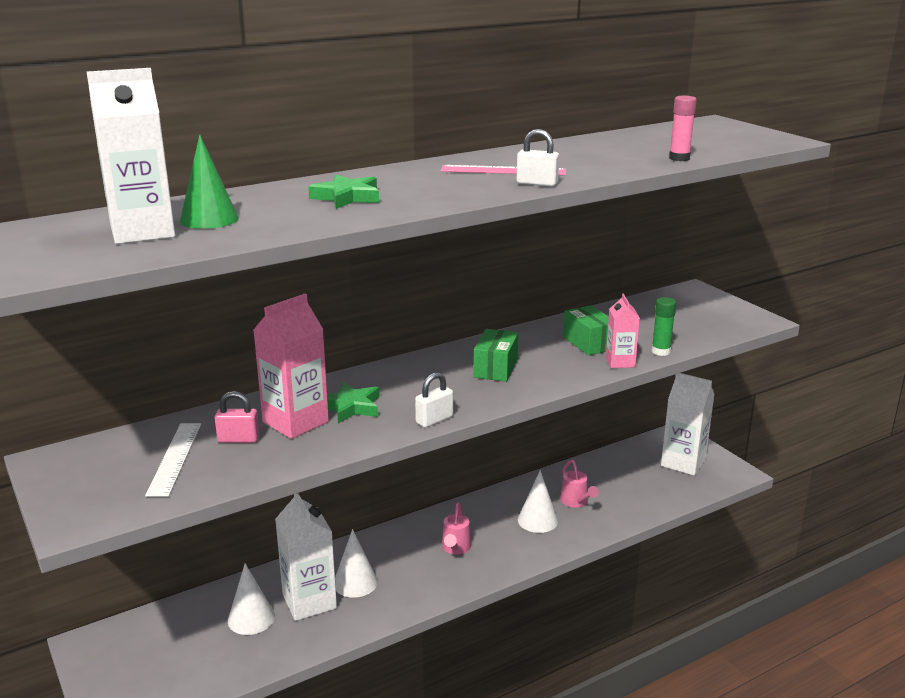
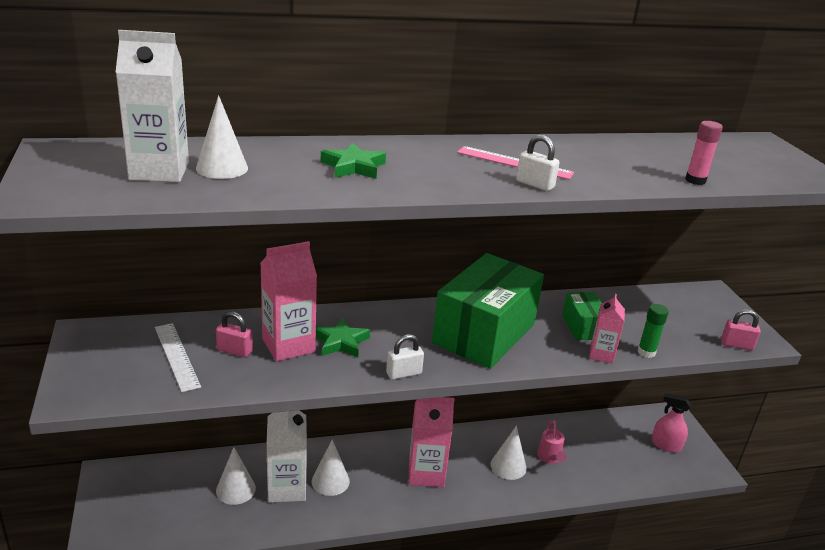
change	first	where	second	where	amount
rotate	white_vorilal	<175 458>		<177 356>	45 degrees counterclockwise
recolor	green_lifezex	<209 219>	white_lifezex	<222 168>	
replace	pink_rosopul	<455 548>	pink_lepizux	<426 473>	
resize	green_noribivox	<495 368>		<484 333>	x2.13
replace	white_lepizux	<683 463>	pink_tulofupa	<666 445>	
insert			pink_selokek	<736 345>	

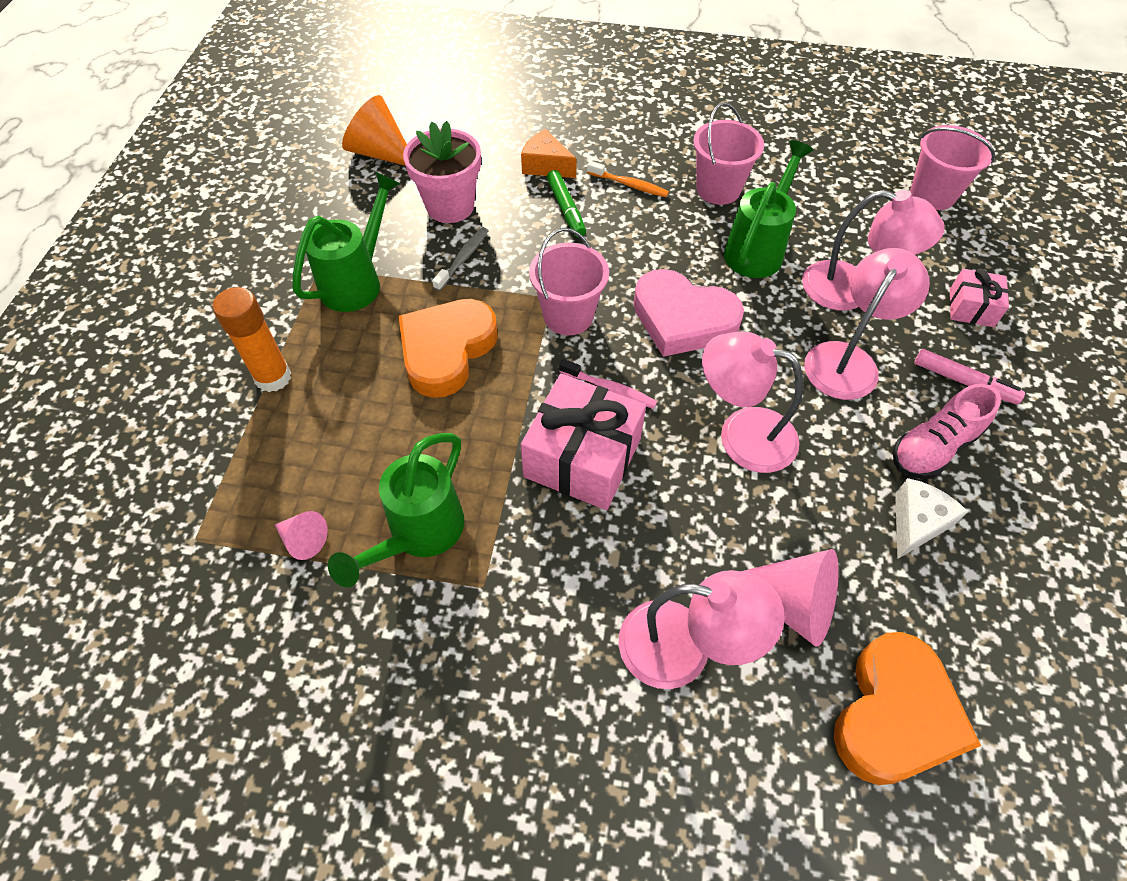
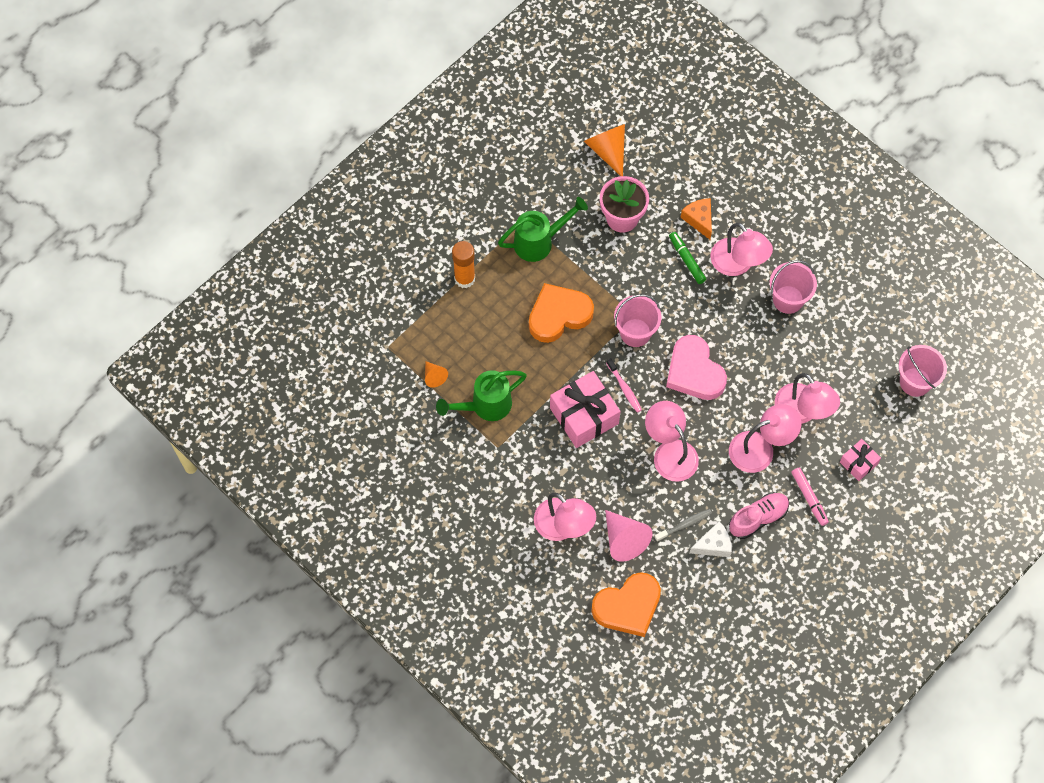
change	first	where	second	where	amount
recolor	pink_lifezex	<304 540>	orange_lifezex	<434 376>	
move	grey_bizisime	<463 258>		<684 525>	
rotate	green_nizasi	<566 209>		<687 260>	135 degrees clockwise
replace	orange_bizisime	<629 185>	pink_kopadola	<737 264>	
rotate	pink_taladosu	<933 447>		<758 518>	150 degrees clockwise
delete	green_rosopul	<758 248>			

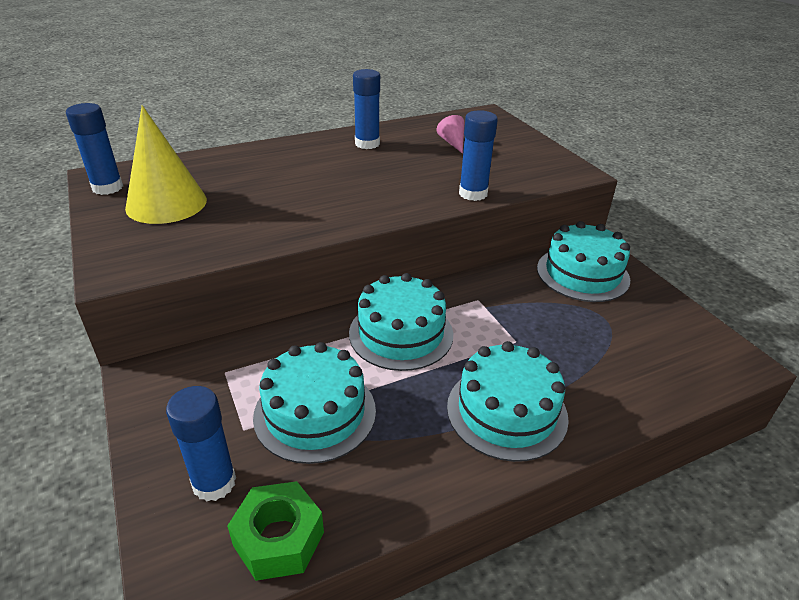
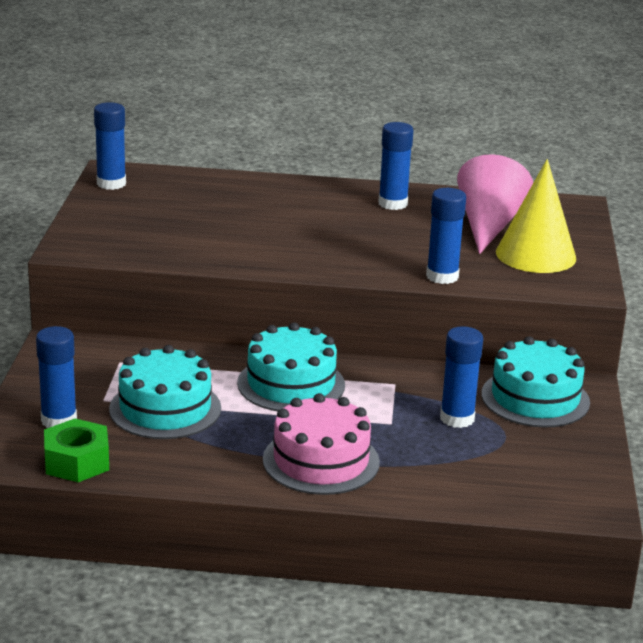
change	first	where	second	where	amount
recolor	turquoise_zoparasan	<506 411>	pink_zoparasan	<321 461>	
insert			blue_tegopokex	<457 418>	
resize	pink_lifezex	<452 143>		<488 225>	x2.16
move	yellow_lifezex	<166 203>		<535 255>	

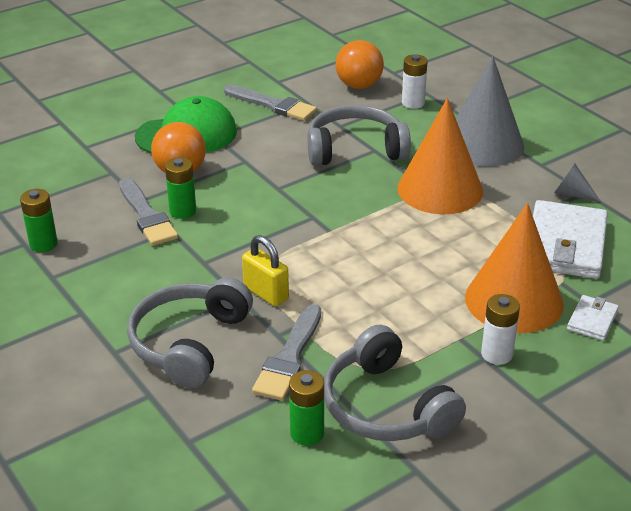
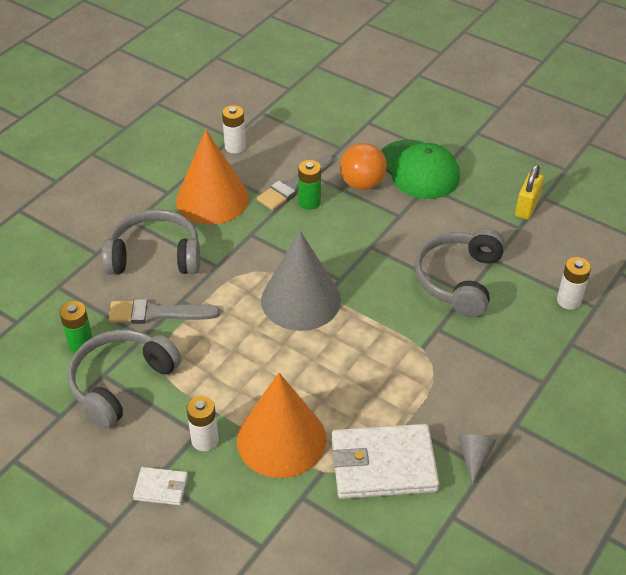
change	first	where	second	where	amount
move	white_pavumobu	<592 320>		<161 488>	
move	orange_lifezex	<440 189>		<212 199>	
recolor	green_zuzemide	<43 244>	white_zuzemide	<235 147>	
move	grey_lifezex	<483 144>		<300 300>	
rotate	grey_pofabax	<355 149>		<459 280>	135 degrees counterclockwise
move	yellow_selokek	<266 293>		<526 207>	
delete	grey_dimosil	<273 105>			
delete	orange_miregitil	<359 86>			

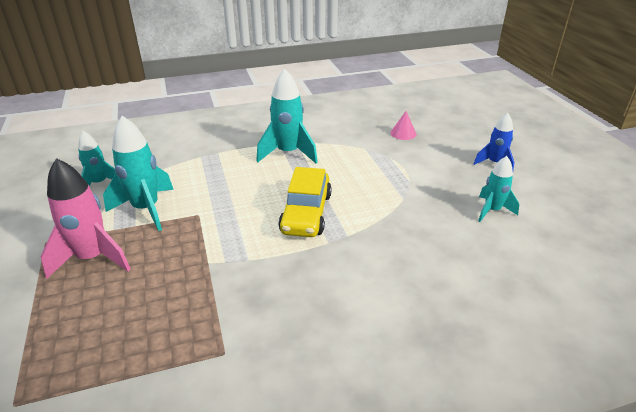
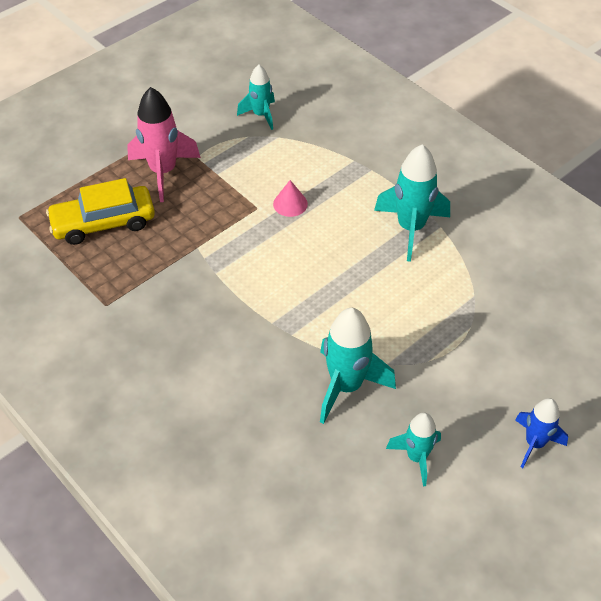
change	first	where	second	where	amount
move	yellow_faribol	<306 213>		<103 223>	
move	pink_lifezex	<403 133>		<290 204>	
move	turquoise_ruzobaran	<146 209>		<346 386>	

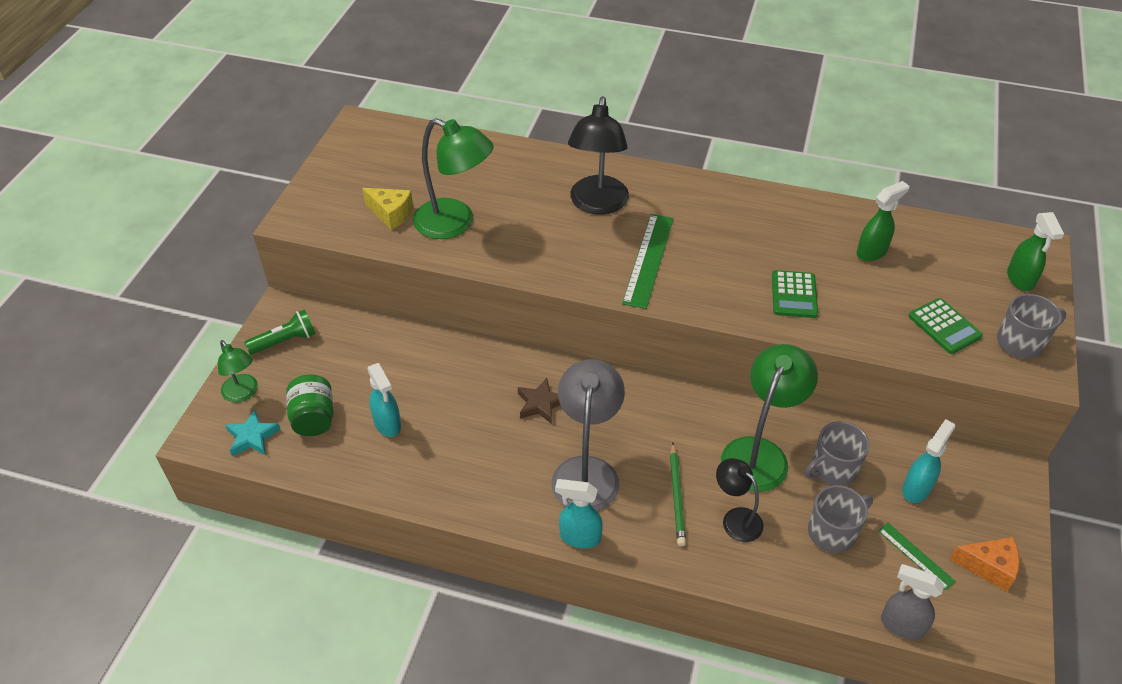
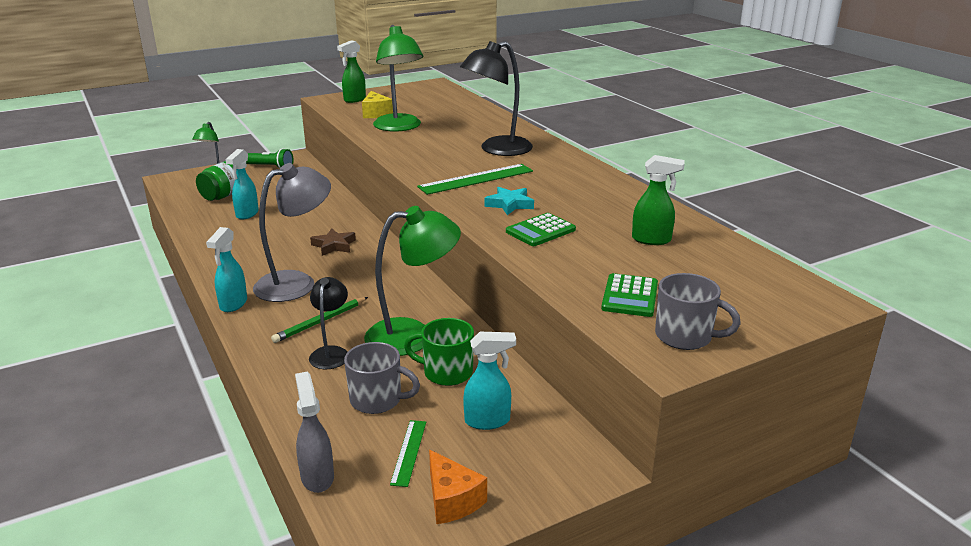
change	first	where	second	where	amount
rotate	turquoise_tulofupa	<579 537>		<233 304>	135 degrees counterclockwise
move	green_tulofupa	<1020 280>		<354 100>	
recolor	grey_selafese	<833 469>	green_selafese	<446 372>	
move	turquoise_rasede	<252 437>		<509 204>	

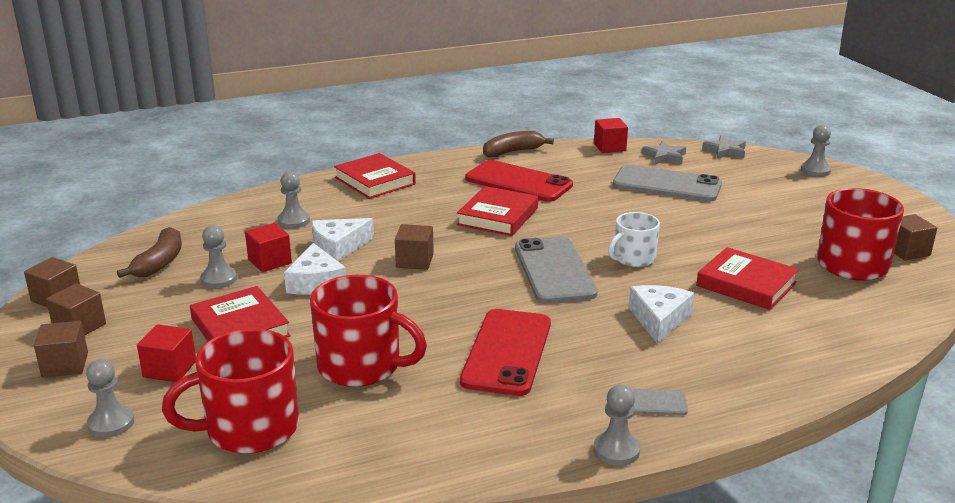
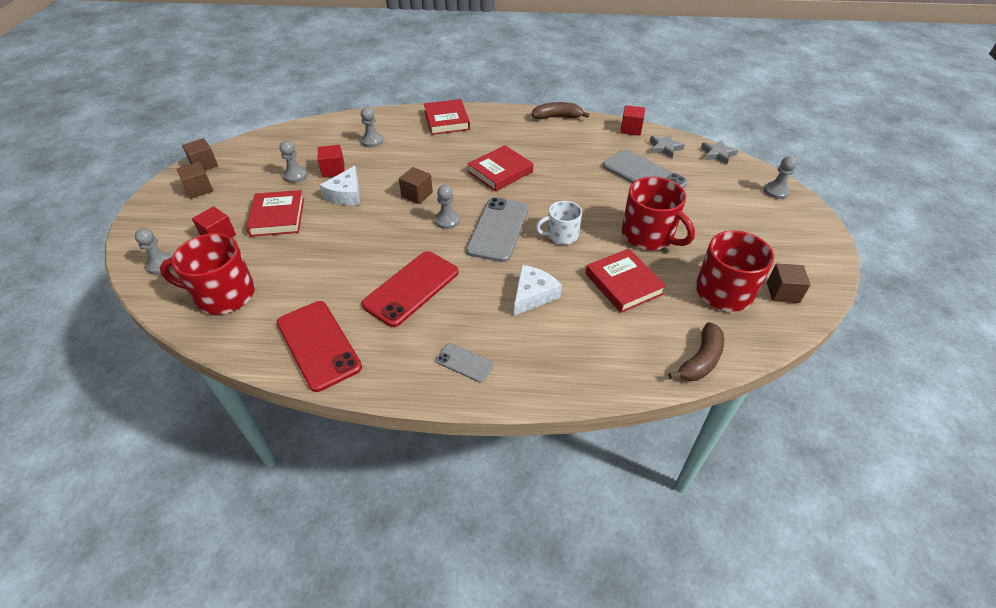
change	first	where	second	where	amount
move	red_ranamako	<518 182>		<318 345>	
move	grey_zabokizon	<616 450>		<447 221>	
move	red_selafese	<361 366>		<648 235>	
move	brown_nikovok	<159 262>		<700 360>	
delete	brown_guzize	<65 365>			
delete	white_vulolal	<338 247>			

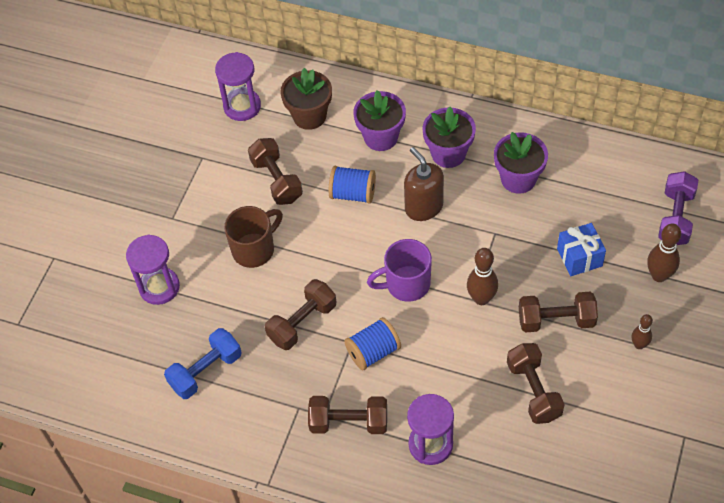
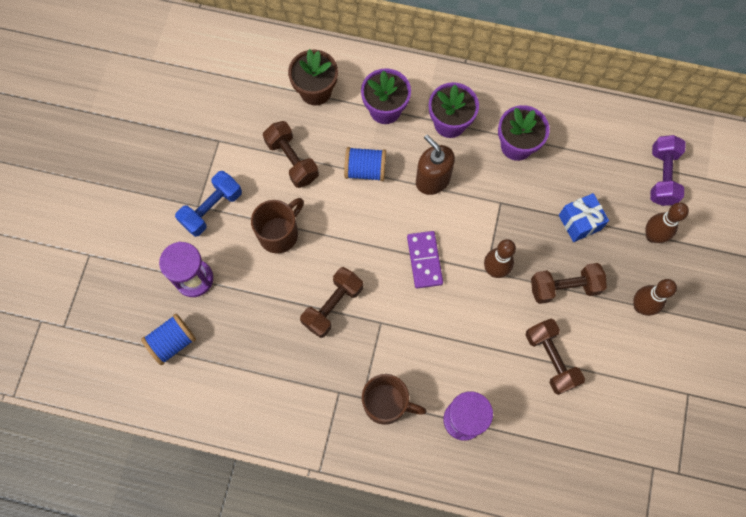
change	first	where	second	where	amount
move	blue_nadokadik	<373 352>		<172 342>	
move	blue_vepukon	<206 371>		<212 209>	
replace	brown_vepukon	<349 422>	brown_selafese	<386 403>	
replace	purple_selafese	<406 284>	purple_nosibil	<424 260>	
resize	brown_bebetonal	<639 345>		<640 306>	x1.59
delete	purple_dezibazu	<242 106>			

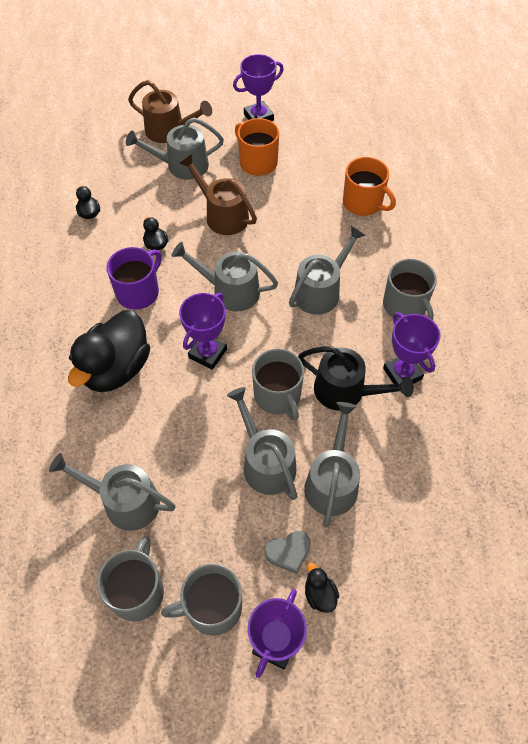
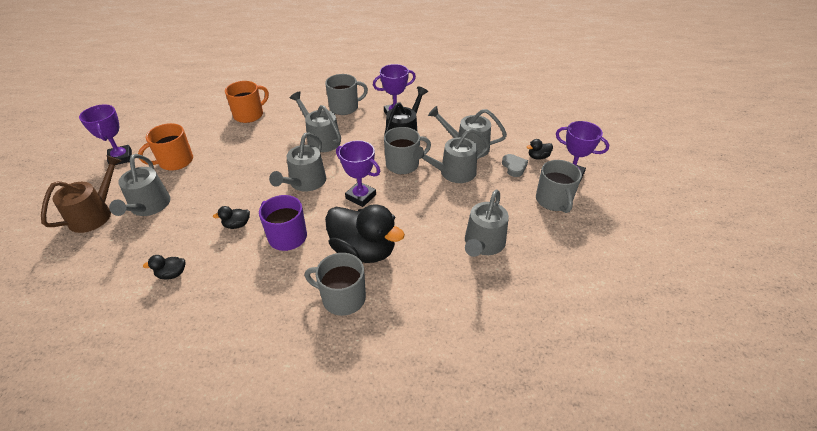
change	first	where	second	where	amount
move	grey_selafese	<137 591>		<342 298>	
delete	brown_rosopul	<223 215>			

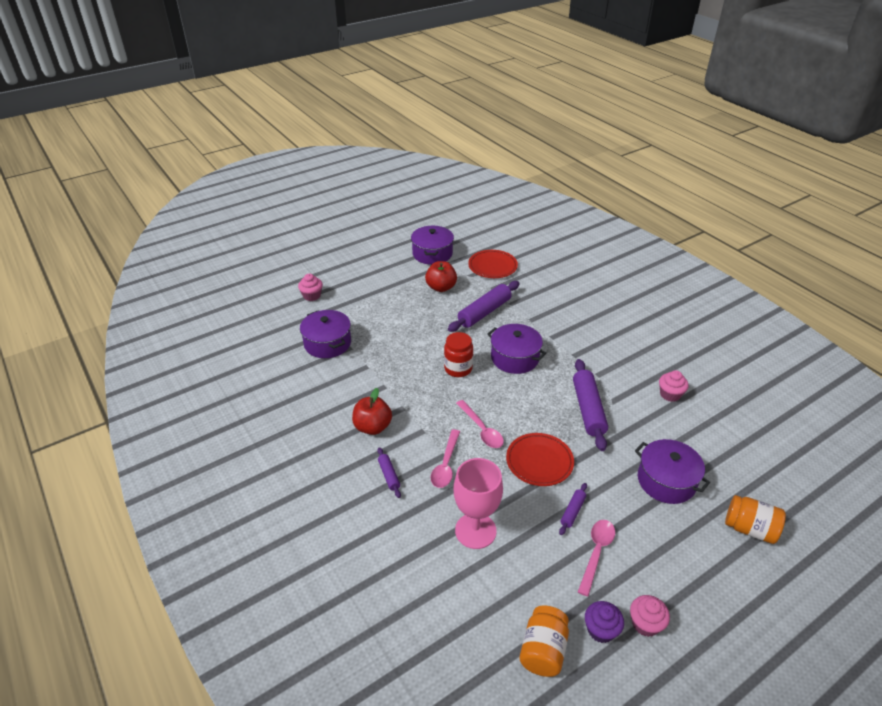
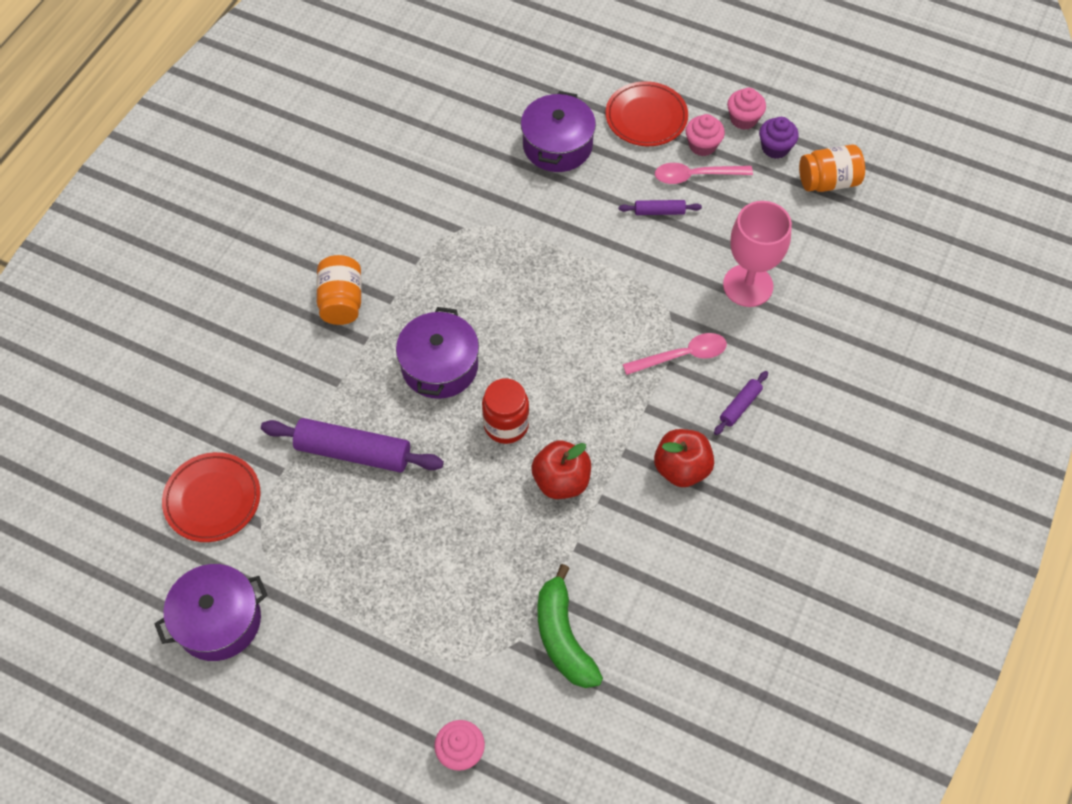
change	first	where	second	where	amount
move	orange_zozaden	<750 529>		<341 301>	
move	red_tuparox	<441 287>		<561 481>	
replace	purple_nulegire	<327 343>	green_nikovok	<563 637>	
move	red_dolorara	<539 462>		<646 117>	
move	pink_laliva	<670 394>		<702 145>	
delete	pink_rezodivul	<481 429>			
delete	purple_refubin	<588 409>			

